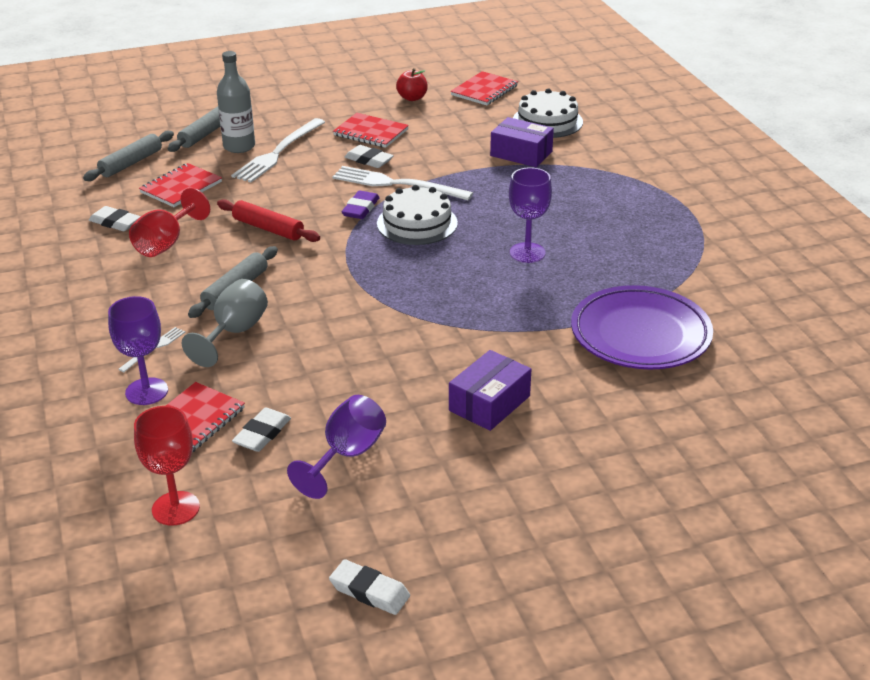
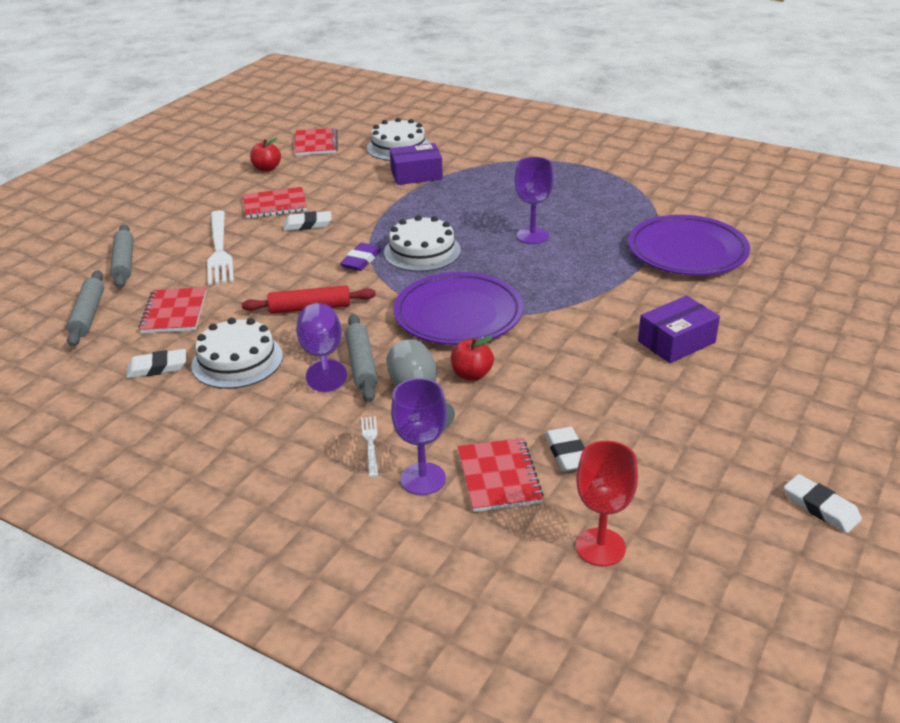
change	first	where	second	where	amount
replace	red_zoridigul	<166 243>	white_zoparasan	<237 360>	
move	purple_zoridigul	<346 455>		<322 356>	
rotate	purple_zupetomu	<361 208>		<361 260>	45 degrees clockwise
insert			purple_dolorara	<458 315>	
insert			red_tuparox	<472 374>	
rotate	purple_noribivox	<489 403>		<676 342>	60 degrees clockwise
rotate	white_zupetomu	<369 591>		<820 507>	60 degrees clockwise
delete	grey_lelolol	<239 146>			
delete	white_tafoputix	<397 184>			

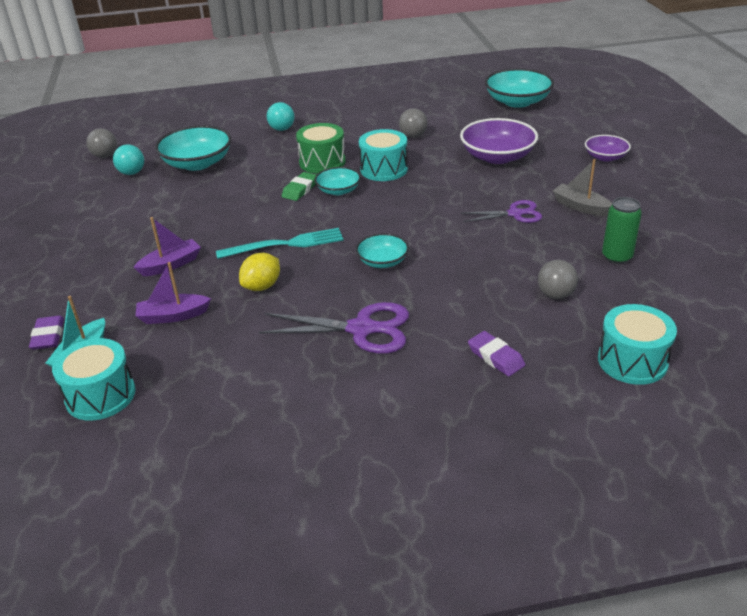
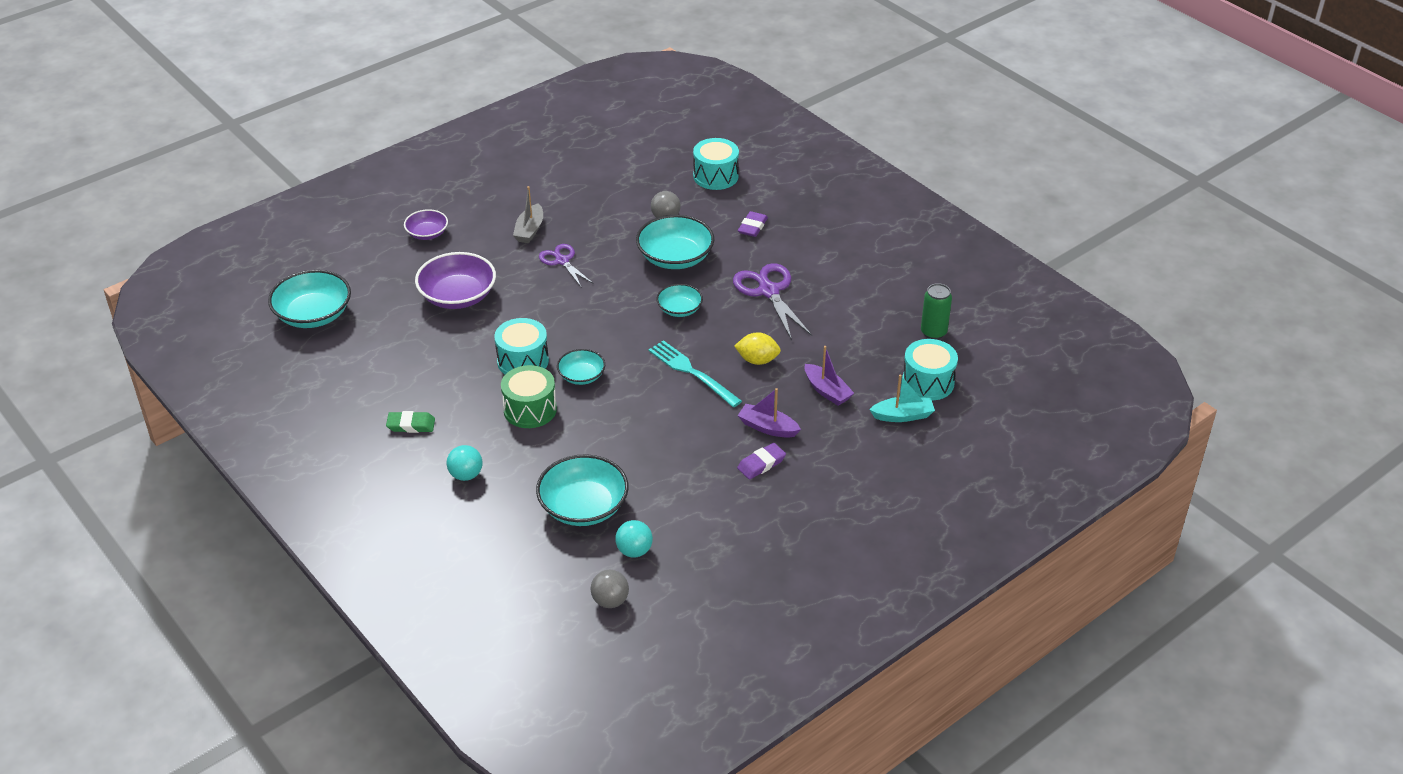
change	first	where	second	where	amount
move	green_zupetomu	<300 189>		<411 425>	
insert			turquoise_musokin	<675 257>	
move	purple_zupetomu	<48 336>		<761 464>	
move	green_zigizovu	<617 257>		<933 332>	
delete	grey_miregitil	<413 136>			

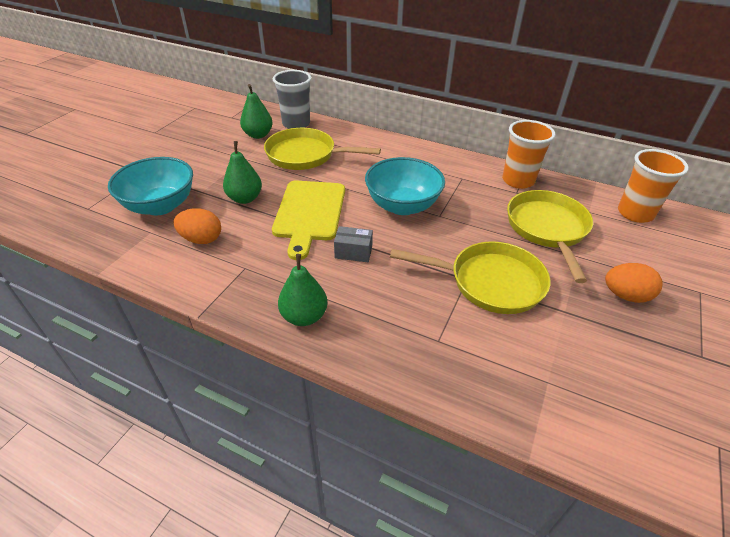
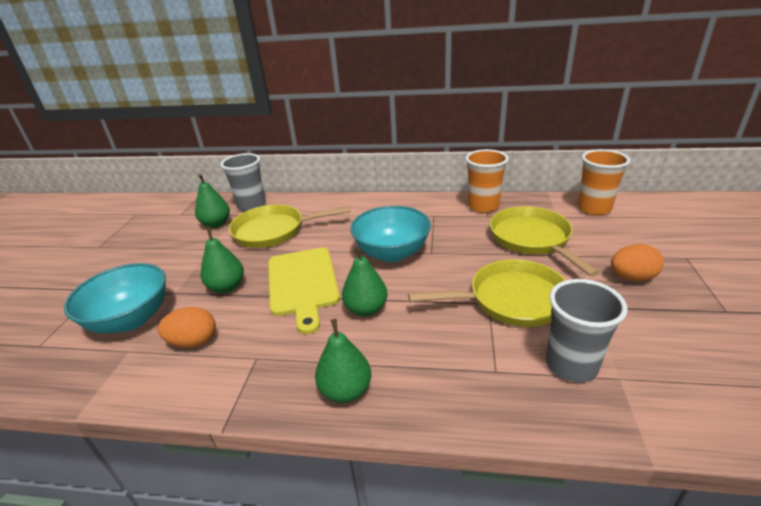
change	first	where	second	where	amount
replace	grey_noribivox	<353 252>	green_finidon	<366 309>	
insert			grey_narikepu	<571 365>	

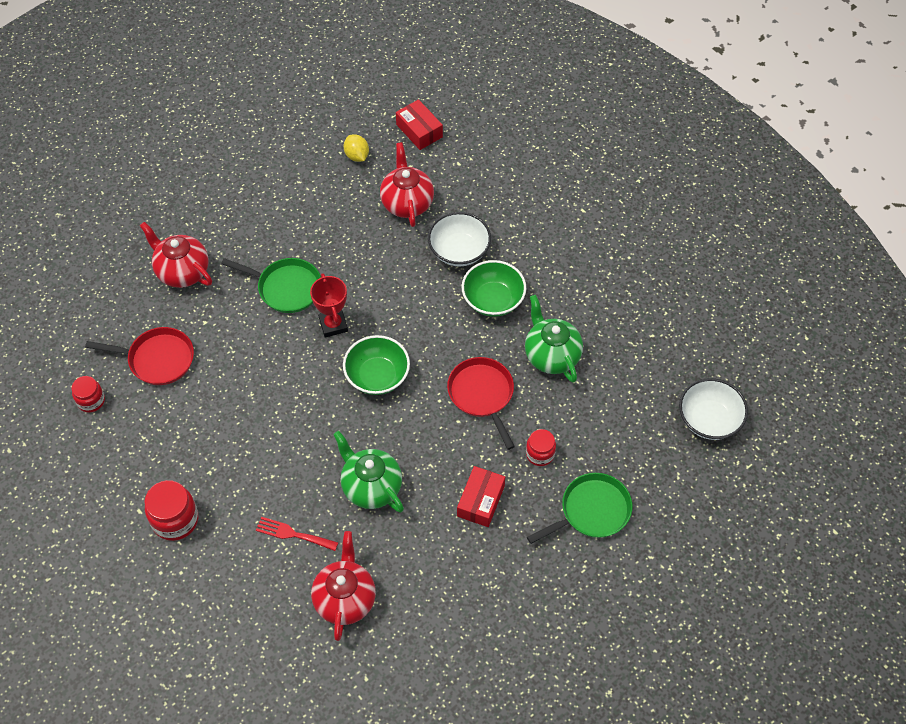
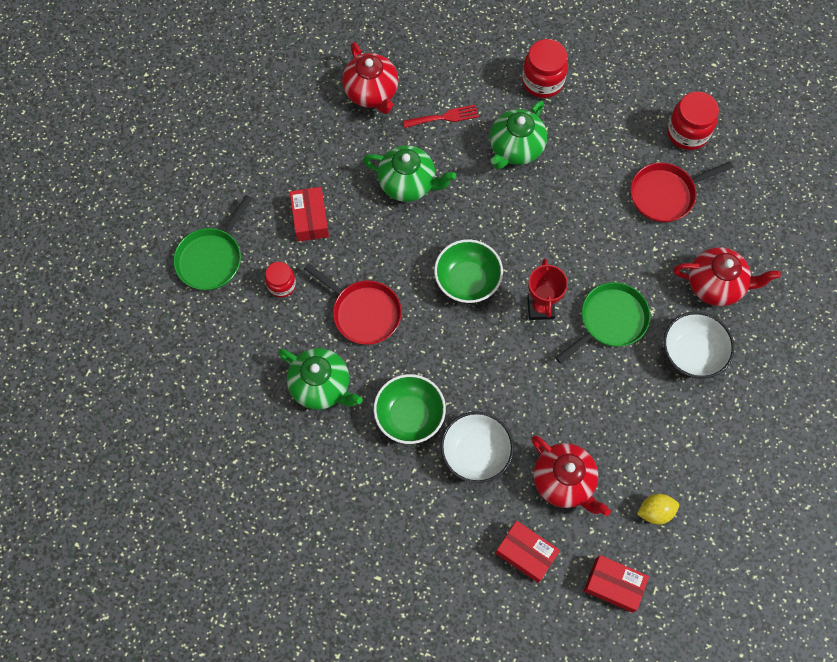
change	first	where	second	where	amount
insert			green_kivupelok	<515 149>	
insert			red_noribivox	<526 553>	
rotate	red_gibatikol	<333 325>		<540 307>	45 degrees clockwise
rotate	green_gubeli	<286 288>		<610 320>	150 degrees clockwise
rotate	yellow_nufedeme	<357 156>		<655 511>	45 degrees counterclockwise
move	white_musokin	<709 419>		<692 353>	
resize	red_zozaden	<91 401>		<687 133>	x1.60

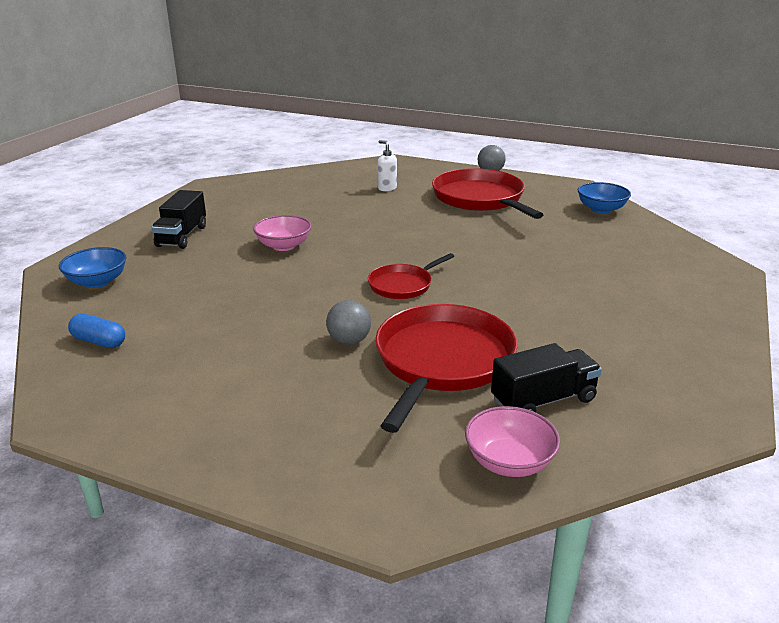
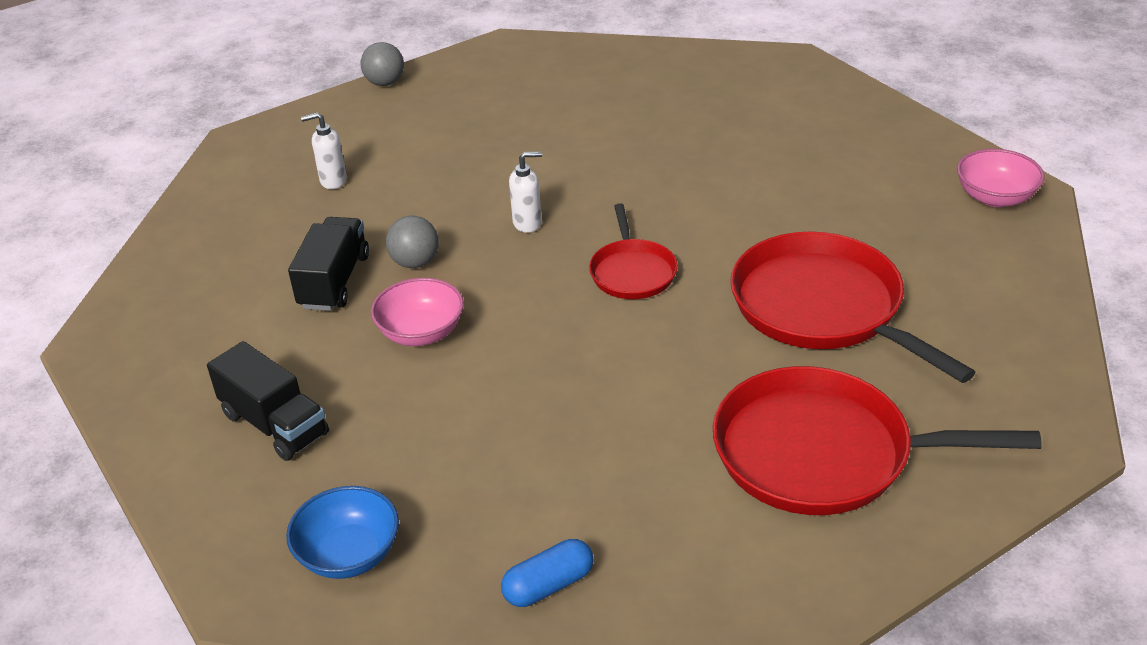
change	first	where	second	where	amount
move	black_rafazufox	<543 400>		<334 281>	
move	grey_miregitil	<349 341>		<415 262>	
insert			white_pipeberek	<527 223>	
move	red_gubeli	<480 199>		<822 453>	
move	pink_musokin	<509 462>		<995 197>	
delete	blue_musokin	<601 209>			

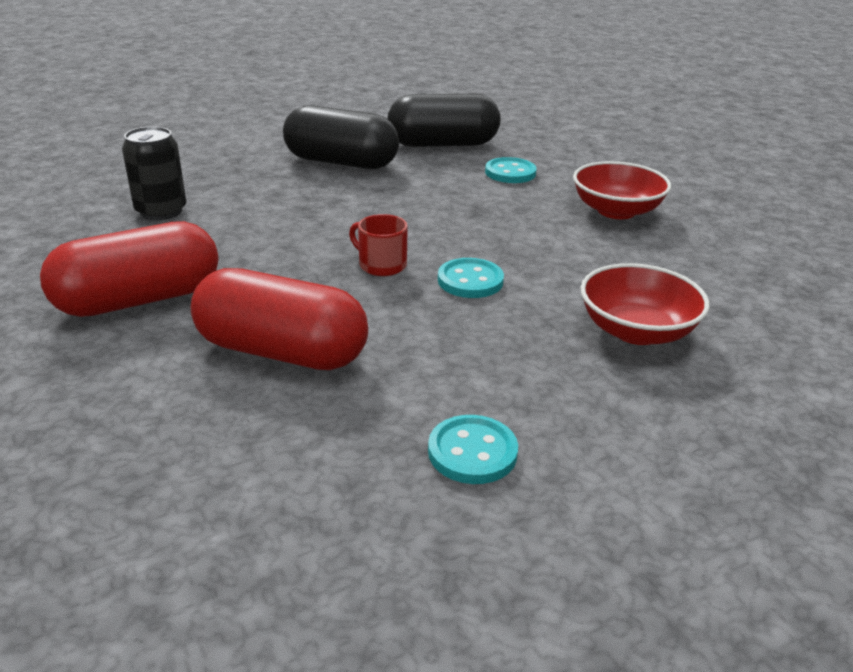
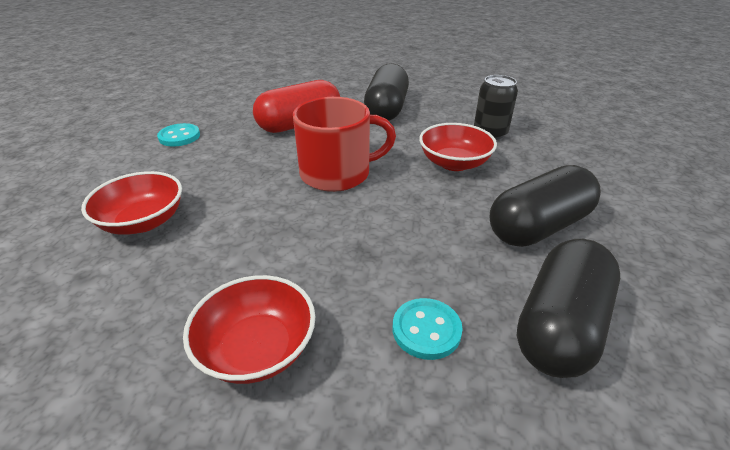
change	first	where	second	where	amount
resize	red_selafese	<381 265>		<337 173>	x2.08
recolor	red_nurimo	<139 300>	black_nurimo	<386 109>	
insert			red_musokin	<454 163>	
delete	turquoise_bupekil	<470 281>			

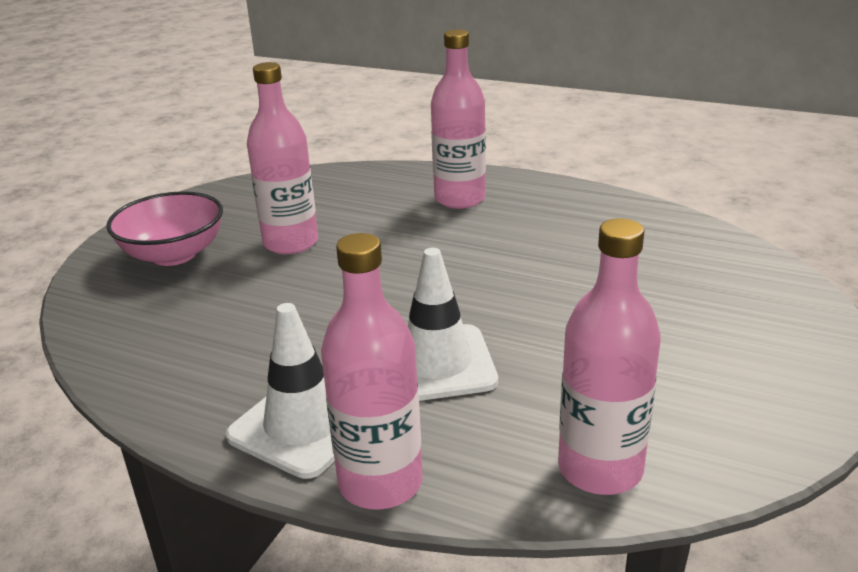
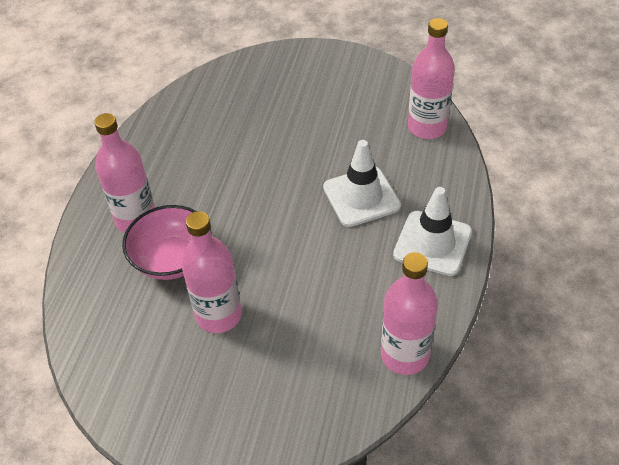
change	first	where	second	where	amount
move	pink_musokin	<174 254>		<172 259>	
move	pink_lelolol	<380 483>		<404 355>	

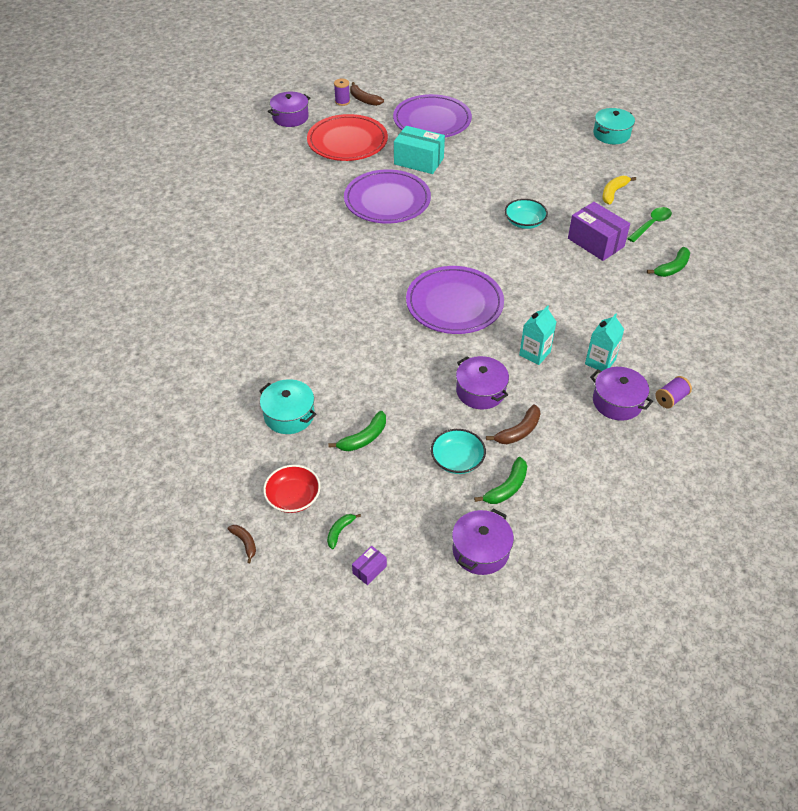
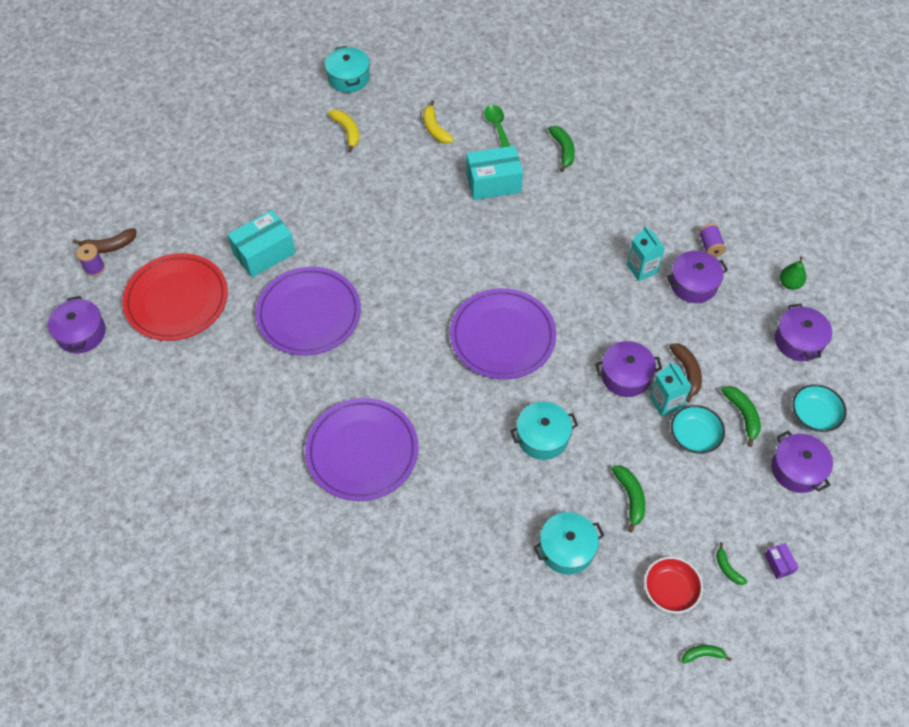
change	first	where	second	where	amount
move	purple_dolorara	<432 121>		<362 452>	
insert			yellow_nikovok	<347 131>	
recolor	purple_noribivox	<595 242>	turquoise_noribivox	<493 183>	
insert			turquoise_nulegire	<542 437>	
move	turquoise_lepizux	<534 353>		<666 402>	
recolor	brown_nikovok	<245 543>	green_nikovok	<703 654>	
insert			purple_nulegire	<798 341>	
insert			green_finidon	<789 283>	
move	turquoise_musokin	<524 222>		<814 415>	

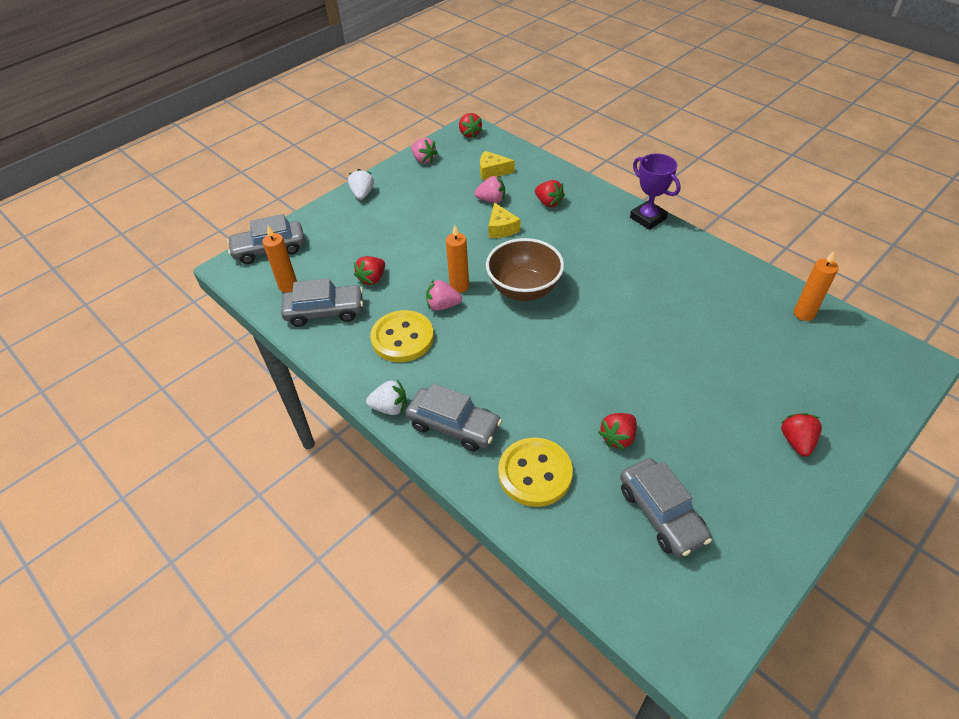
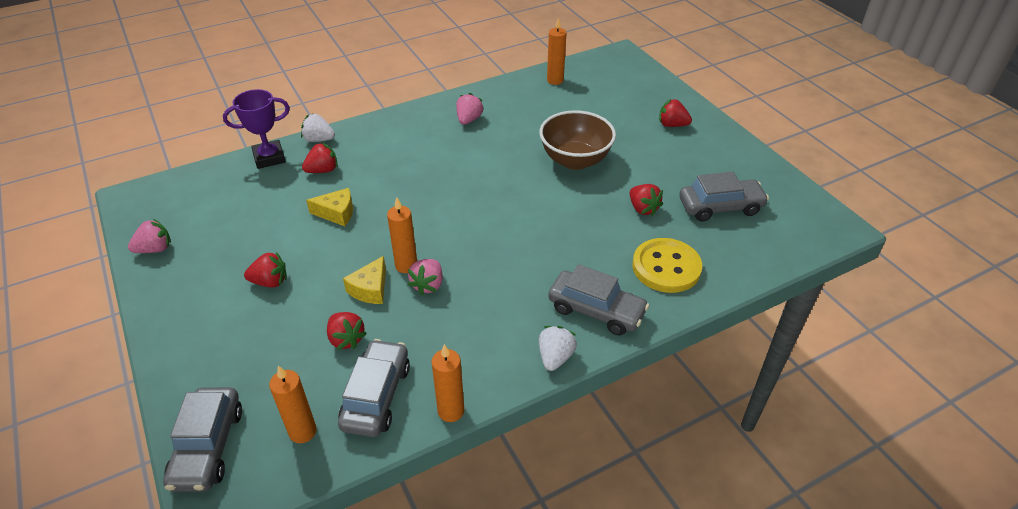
change	first	where	second	where	amount
move	purple_gibatikol	<648 218>		<269 158>	
move	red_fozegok	<469 134>		<270 282>	
move	white_fozegok	<362 194>		<319 139>	
move	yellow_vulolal	<492 171>		<370 289>	
insert			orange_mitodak	<451 411>	
move	pink_fozegok	<491 200>		<469 120>	
move	brown_musokin	<524 289>		<575 160>	
rotate	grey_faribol	<454 426>		<596 310>	75 degrees clockwise
delete	yellow_bupekil	<402 338>			

